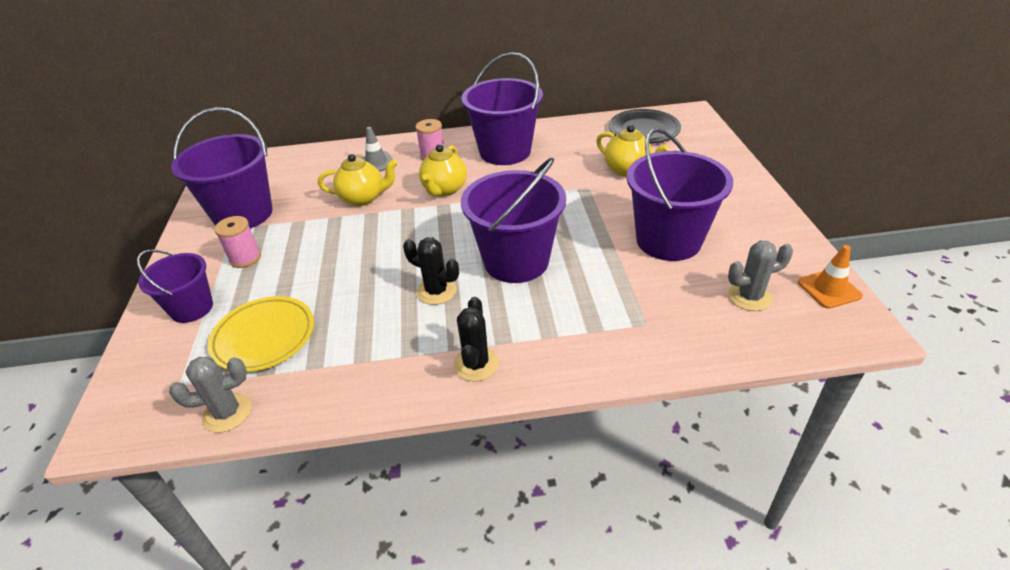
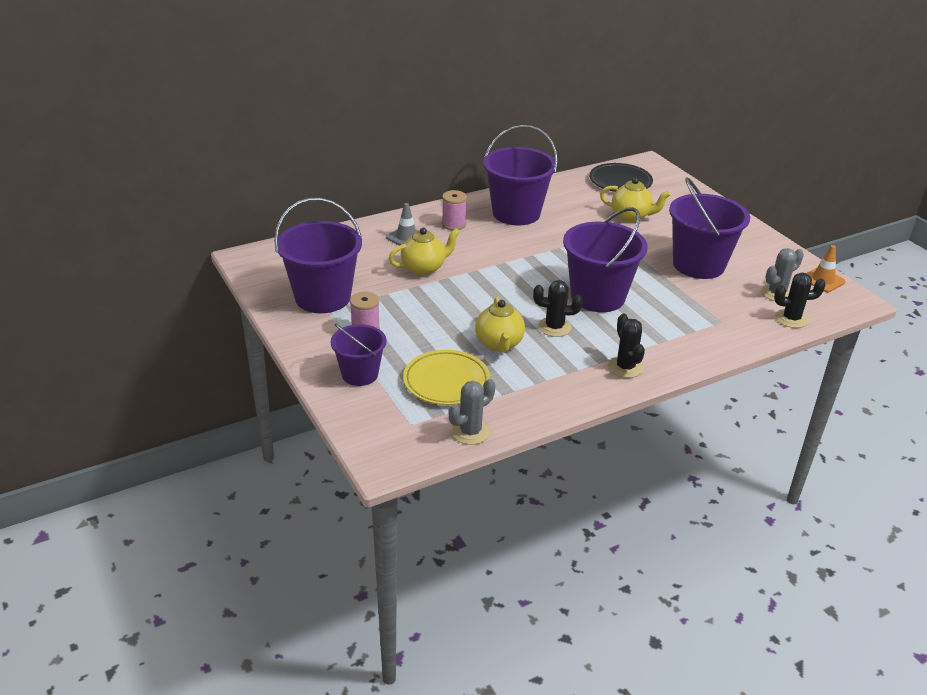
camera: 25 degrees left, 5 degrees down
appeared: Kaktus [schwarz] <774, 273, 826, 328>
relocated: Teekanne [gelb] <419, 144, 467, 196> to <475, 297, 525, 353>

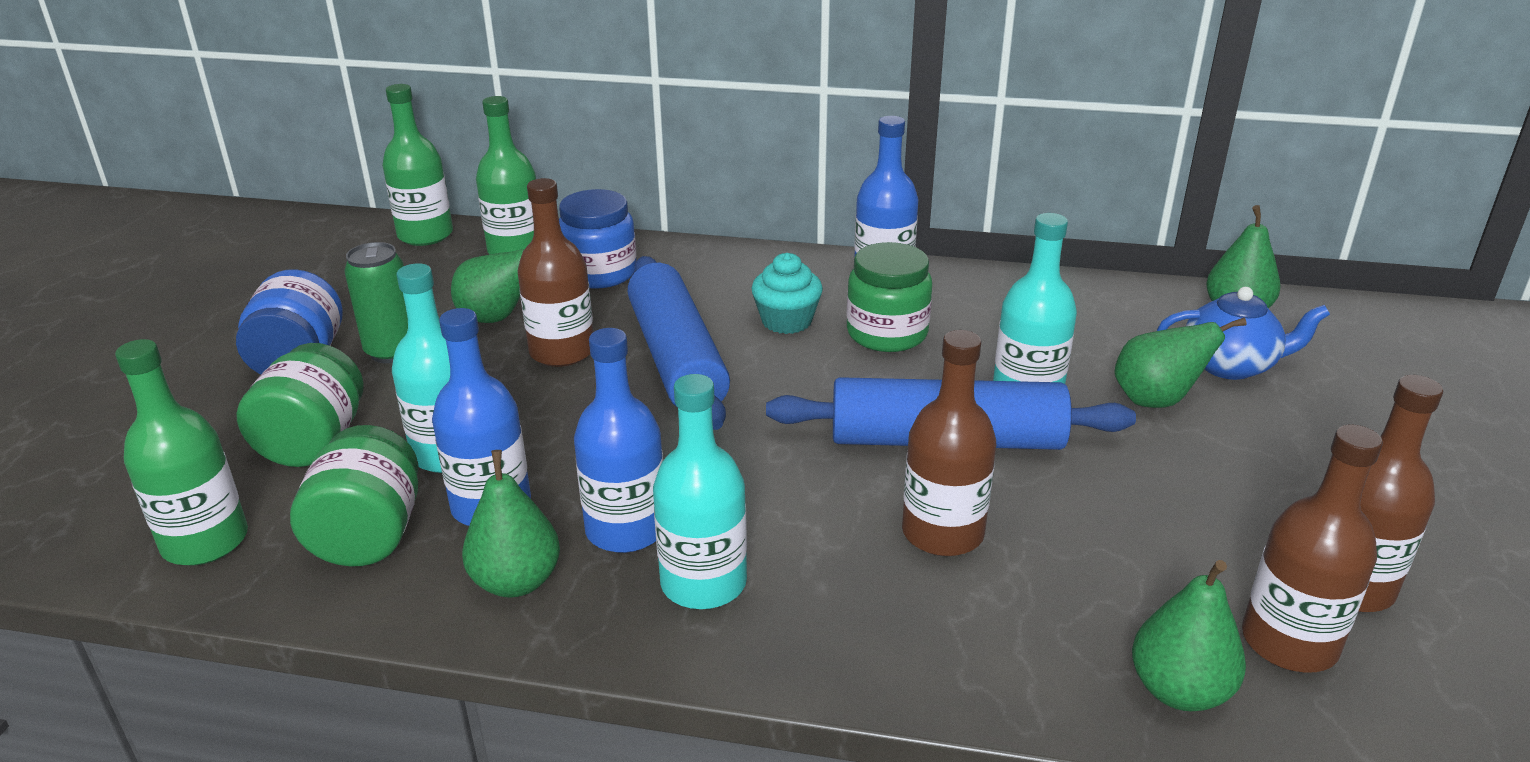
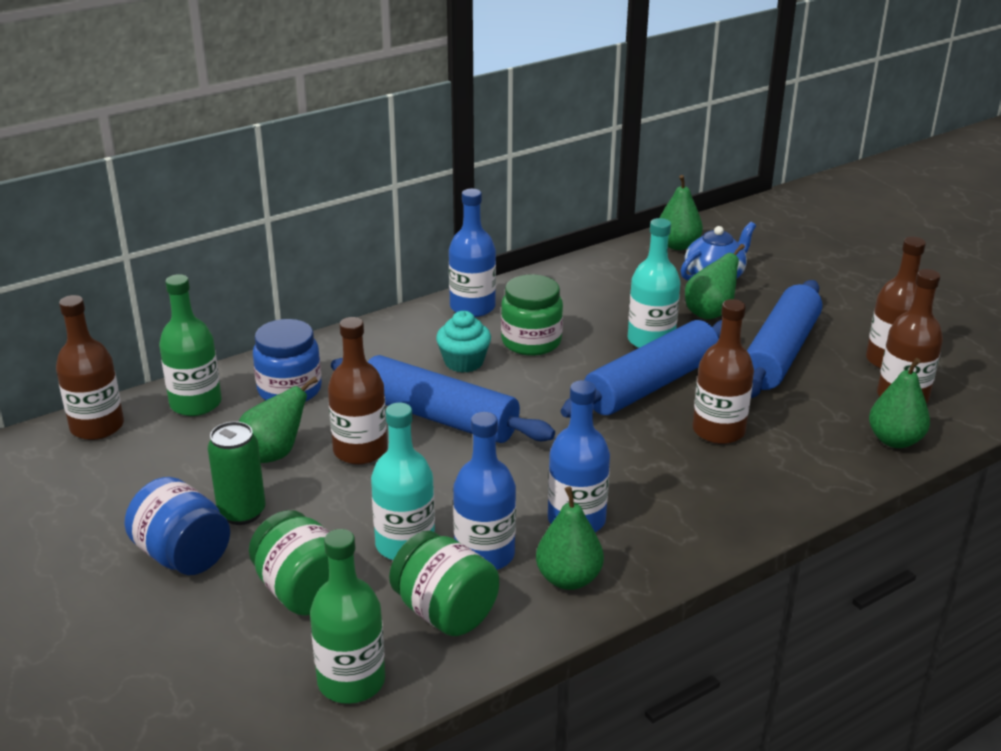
camera: 45 degrees left, 0 degrees up
missing: Flasche [türkis] <653, 374, 747, 609>
appeared: Nudelholz [blau] <747, 280, 822, 398>
colour: Flasche [grün] <382, 84, 453, 246> to Flasche [braun] <56, 295, 124, 440>

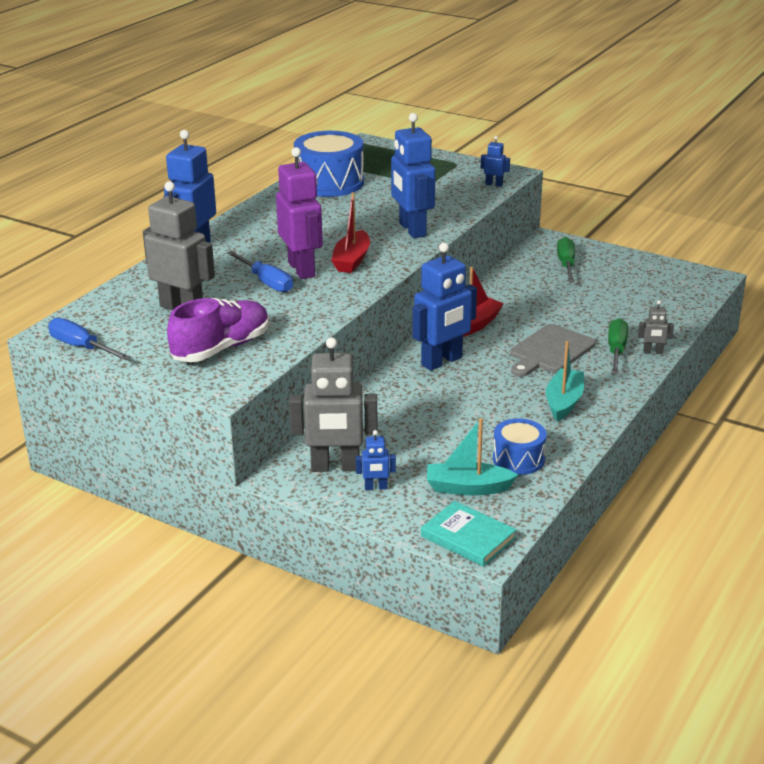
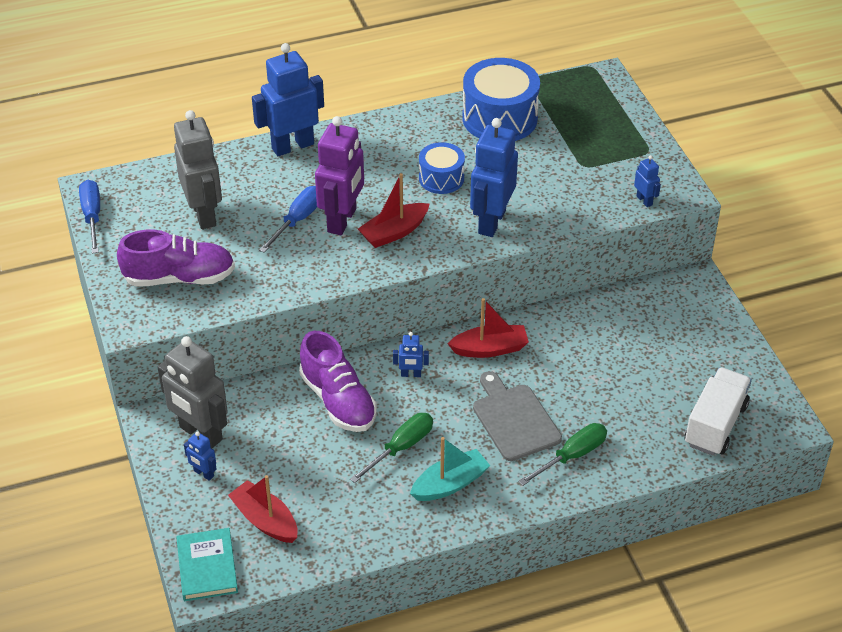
camera: 40 degrees right, 15 degrees up
missing: Roboter [grau] <638, 300, 674, 354>
appeared: Schuh [lila] <299, 331, 377, 432>; Lastwagen [weiß] <685, 367, 752, 456>
relocated: Schraubenzieher [grün] <557, 237, 575, 282> to <350, 413, 433, 483>; Trommel [blau] <493, 418, 547, 475> to <419, 142, 465, 194>
colour: Boot [türkis] <427, 418, 518, 496> to Boot [rot] <228, 475, 298, 543>
spun: Schraubenzieher [blau] <227, 251, 293, 293> = <259, 186, 317, 253> 150 degrees counterclockwise; Schneidebrett [grau] <510, 324, 596, 377> = <473, 371, 562, 461> 75 degrees clockwise
size: Roboter [blau] <412, 243, 477, 371> = <393, 332, 429, 377> x0.45

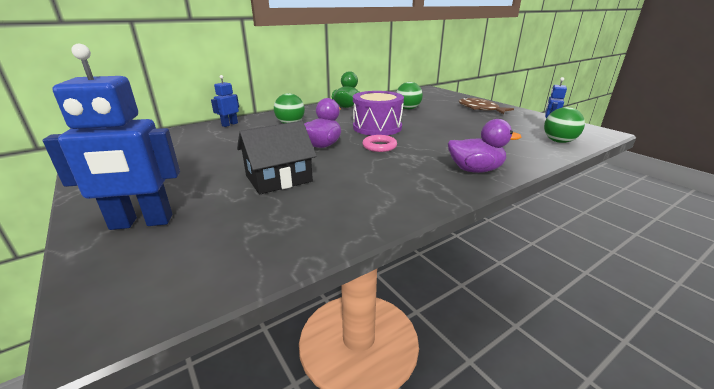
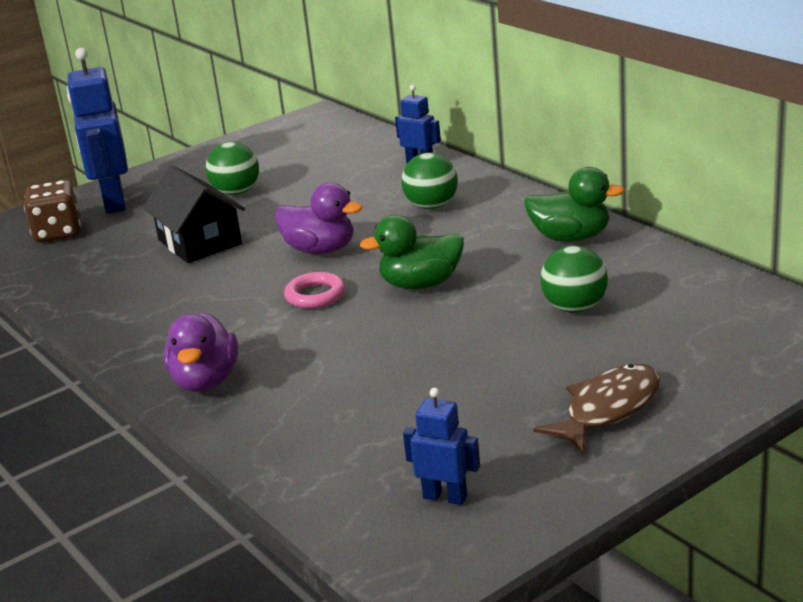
camera: 90 degrees right, 0 degrees up
appeared: Spielwürfel [braun] <24, 180, 81, 242>
relocated: Ball [grün] <544, 107, 585, 143> to <205, 142, 259, 195>
exchanged: Trommel [lila] <353, 91, 404, 135> to Ente [grün] <360, 215, 464, 289>

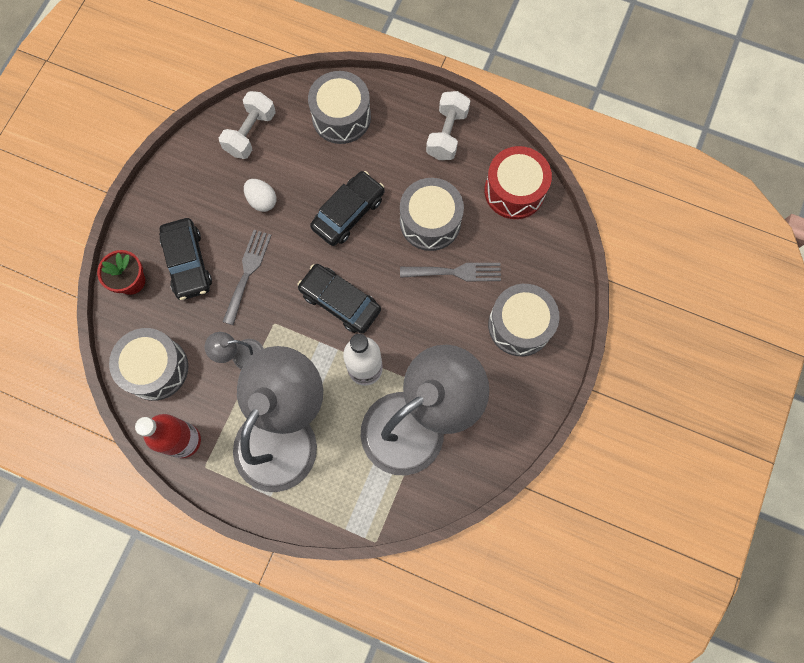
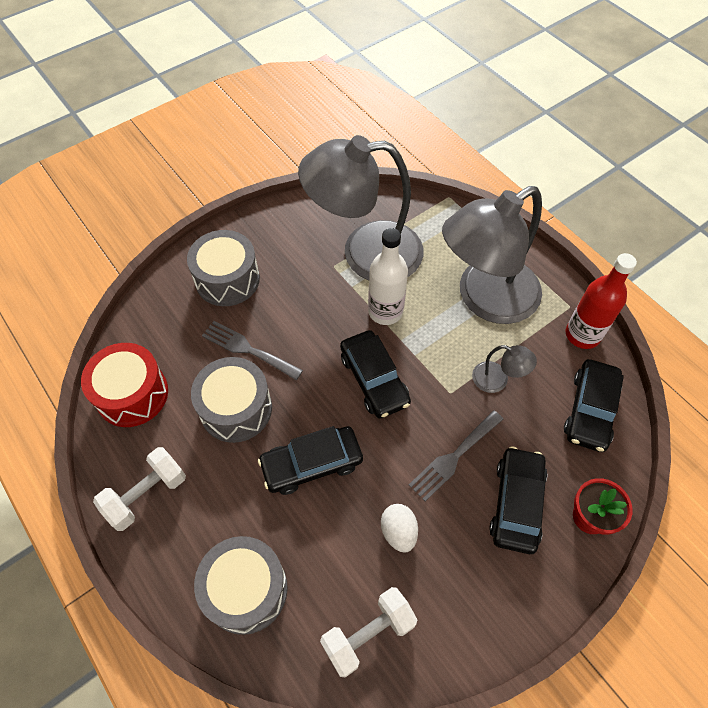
camera: 150 degrees left, 15 degrees down
exchanged: Trommel [grau] <109, 328, 188, 401> to Auto [schwarz] <564, 359, 624, 452>

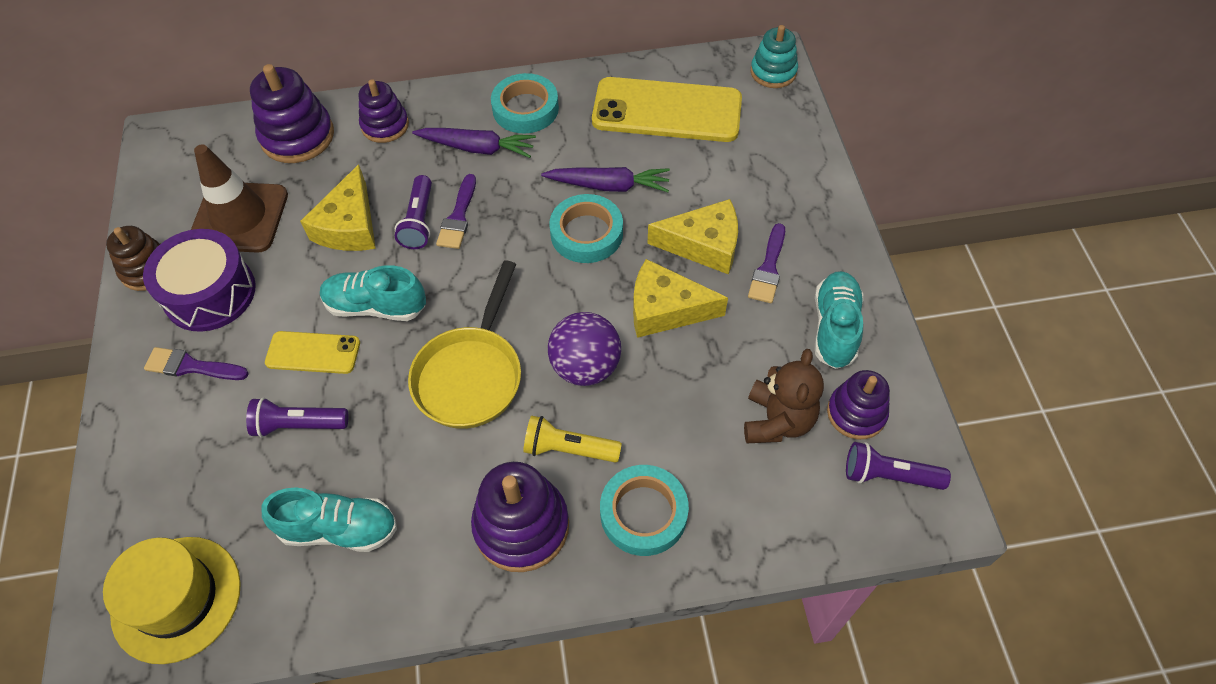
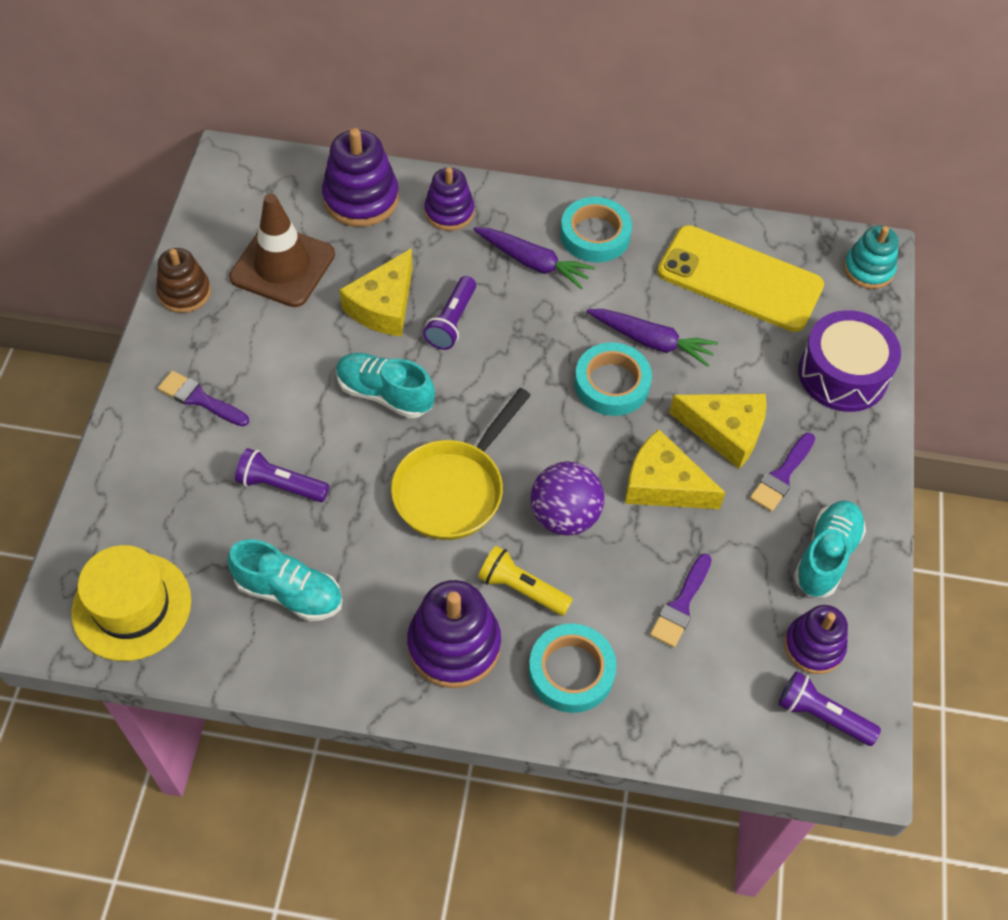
camera: 15 degrees right, 0 degrees up
missing: Handy [gelb] <265, 331, 360, 374>; Teddybär [braun] <744, 349, 824, 443>
relocated: Pinsel [lila] <436, 174, 476, 249> to <650, 553, 712, 648>; Trommel [lila] <143, 229, 256, 332> to <798, 310, 901, 412>

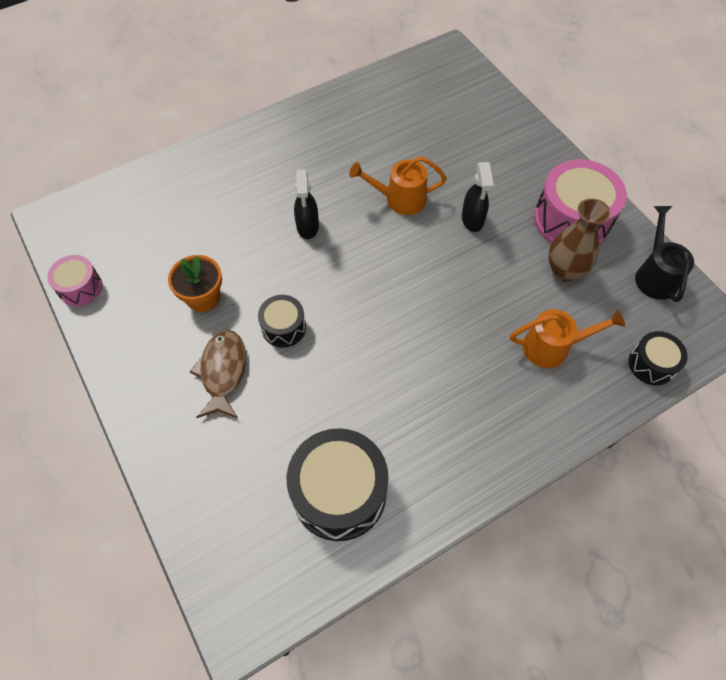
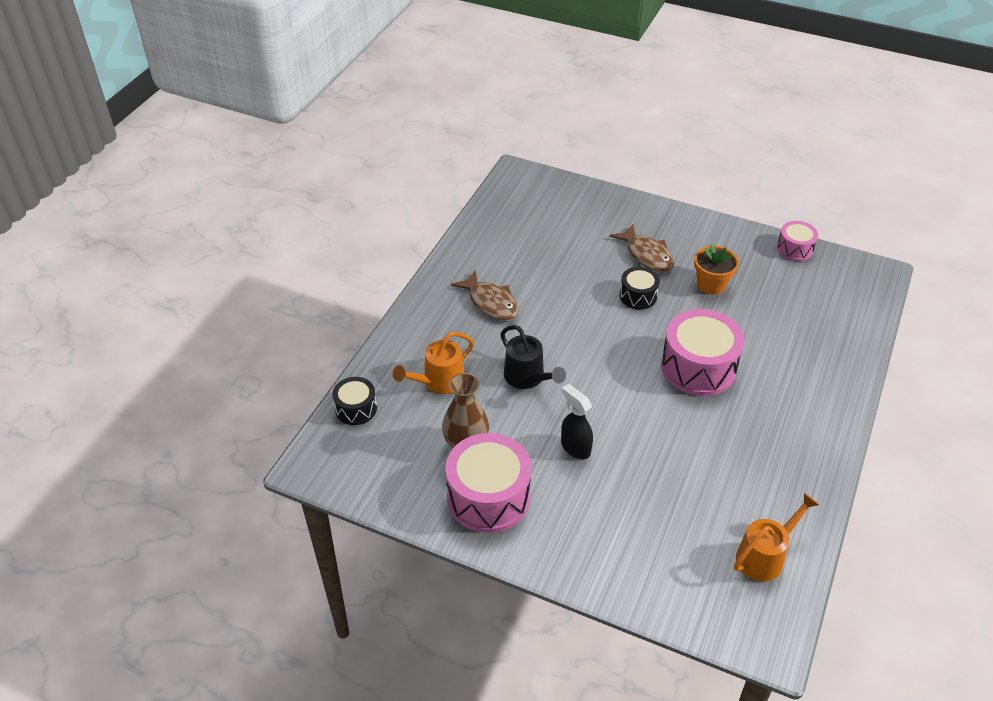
camera: 145 degrees right, 15 degrees down
missing: Trommel [schwarz] <287, 428, 389, 541>
appeared: Fisch [braun] <451, 270, 519, 320>
relocated: Gießkanne [orange] <349, 156, 447, 215> to <734, 493, 819, 582>; Gießkanne [schwarz] <635, 206, 694, 302> to <500, 325, 566, 389>
exchanged: Sprühflasche [schwarz] <294, 169, 319, 239> to Trommel [rosa] <661, 309, 744, 396>

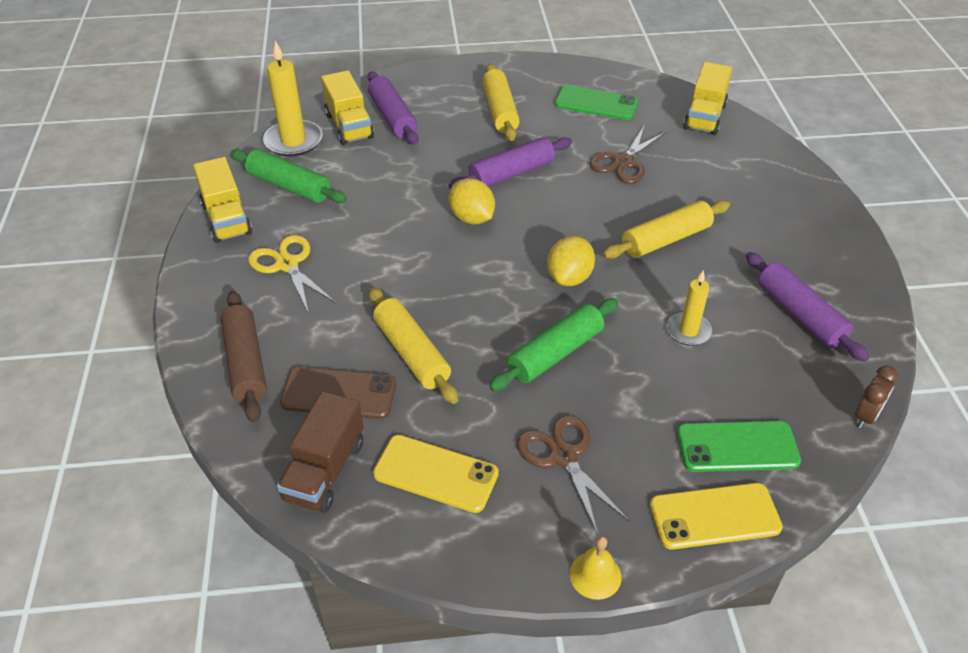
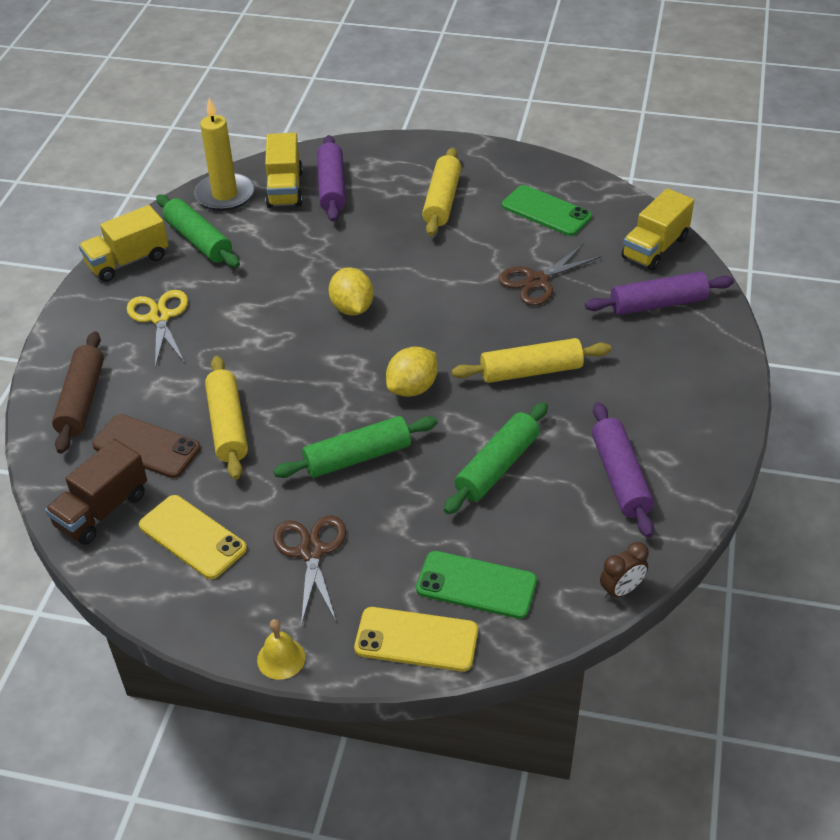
camera: 20 degrees right, 0 degrees up
relocated: Nudelholz [lila] <449, 137, 572, 189> to <585, 271, 734, 315>
exchanged: Kerze [gelb] <667, 270, 712, 346> to Nudelholz [grün] <444, 402, 548, 514>
spun: Lastwagen [gelb] <193, 157, 252, 243> = <79, 205, 168, 282> 60 degrees clockwise

